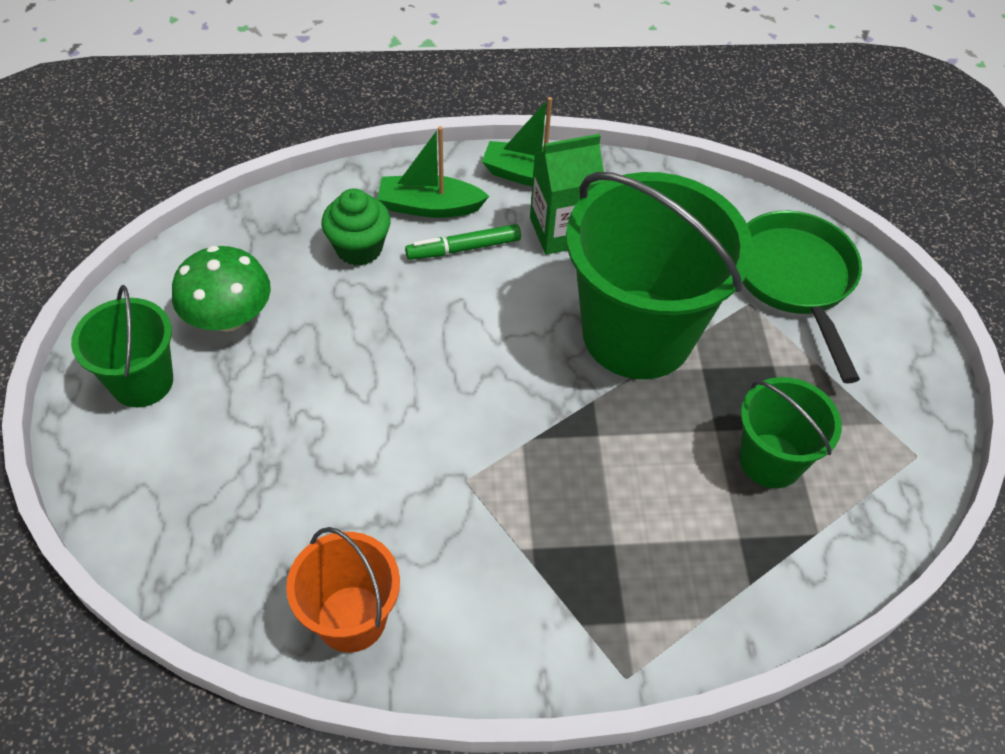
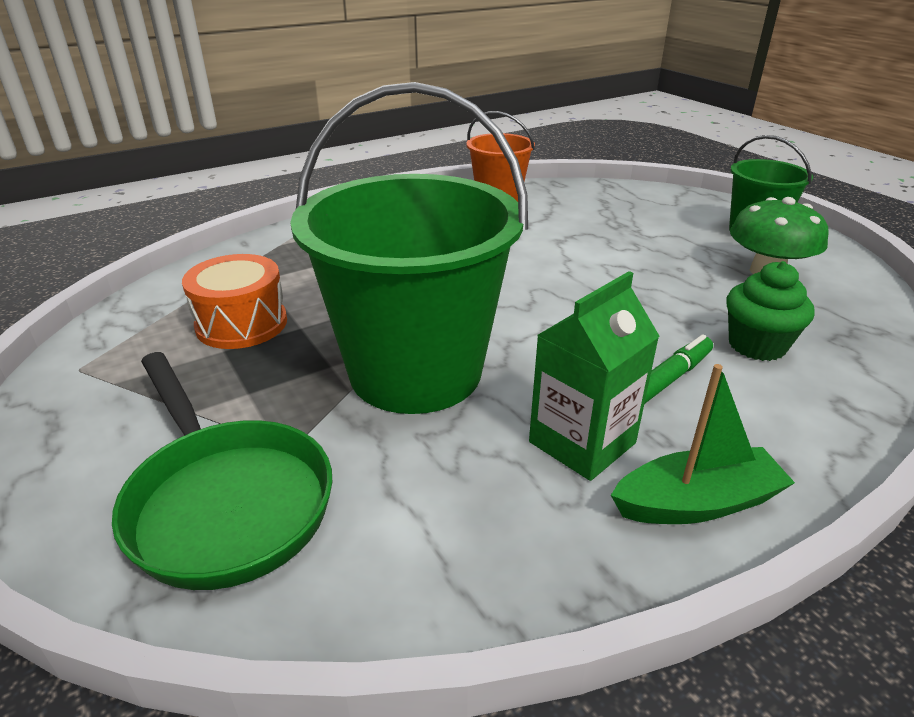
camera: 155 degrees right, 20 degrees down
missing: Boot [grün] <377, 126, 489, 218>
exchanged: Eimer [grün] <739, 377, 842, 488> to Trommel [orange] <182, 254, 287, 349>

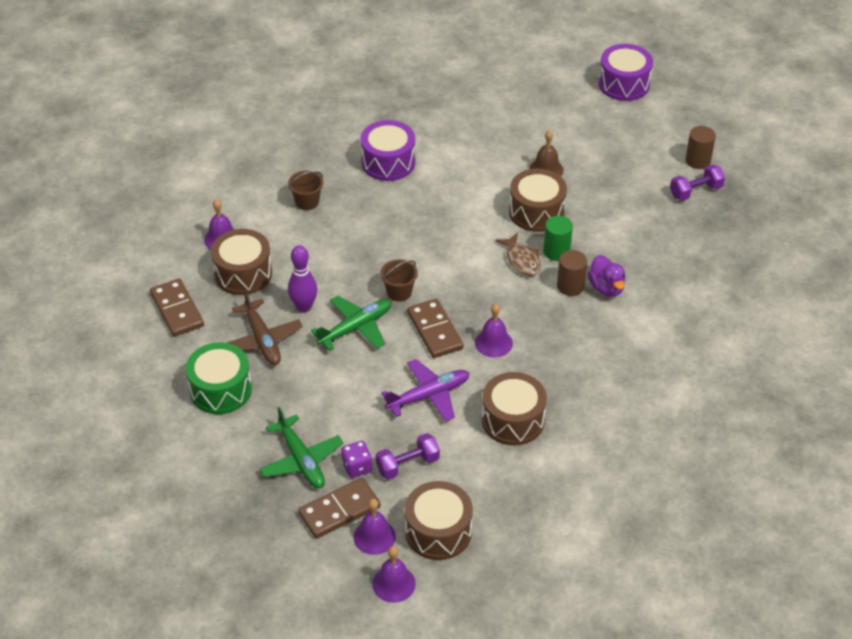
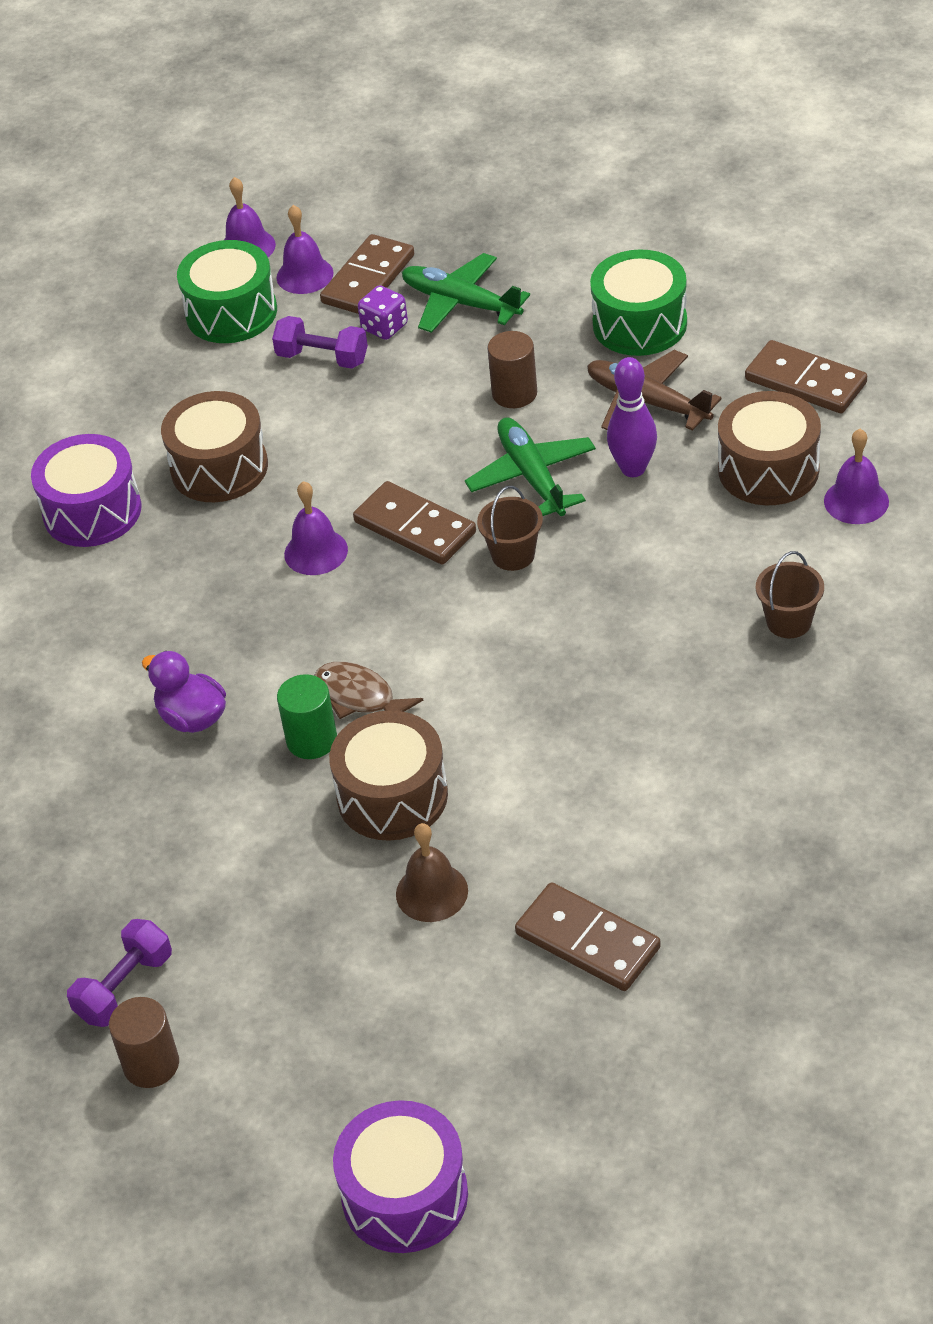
camera: 155 degrees right, 0 degrees up
missing: Flugzeug [lila] <381, 359, 470, 422>
appeared: Dominostein [braun] <515, 882, 661, 991>
relocated: Trommel [lila] <360, 120, 415, 181> to <31, 434, 142, 547>; Vollzylinder [braun] <557, 250, 587, 296> to <487, 331, 537, 408>
colour: Trommel [braun] <405, 481, 473, 560> to Trommel [grün] <177, 240, 277, 343>
spun: Flugzeug [grün] <311, 296, 392, 351> = <465, 417, 596, 516> 135 degrees clockwise; Hantel [lila] <376, 433, 440, 480> = <272, 316, 368, 369> 75 degrees clockwise

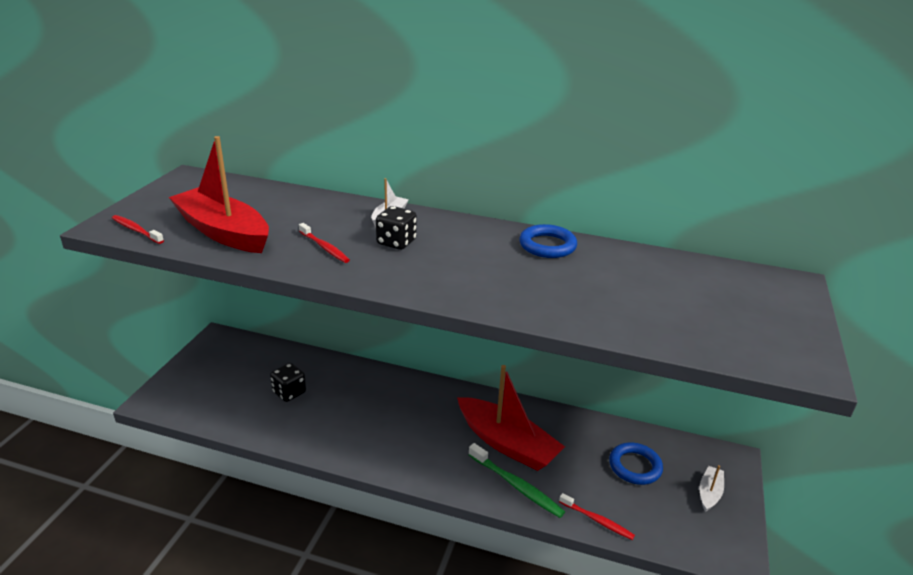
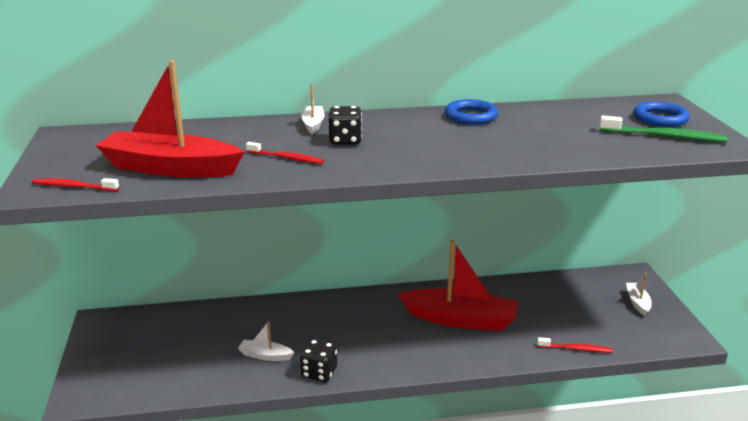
camera: 25 degrees left, 5 degrees down
appeared: Boot [weiß] <238, 321, 295, 361>
relocated: Spielwürfel [schwarz] <270, 363, 306, 402> to <300, 339, 337, 382>; Zahnbürste [grün] <468, 443, 565, 518> to <600, 115, 728, 143>; Ring [blau] <609, 443, 663, 485> to <633, 101, 690, 127>

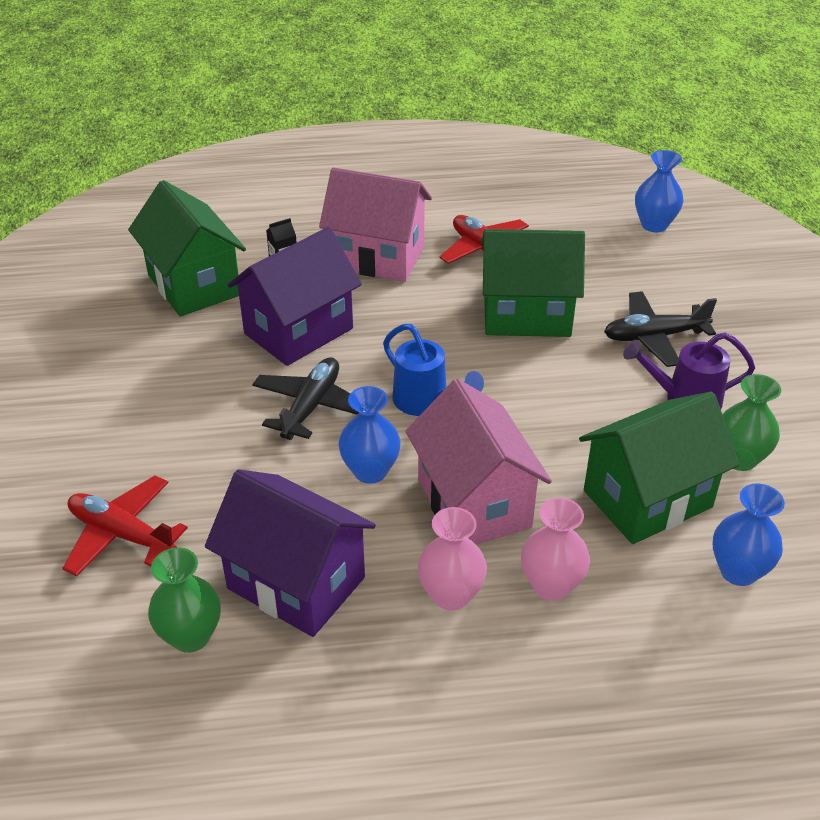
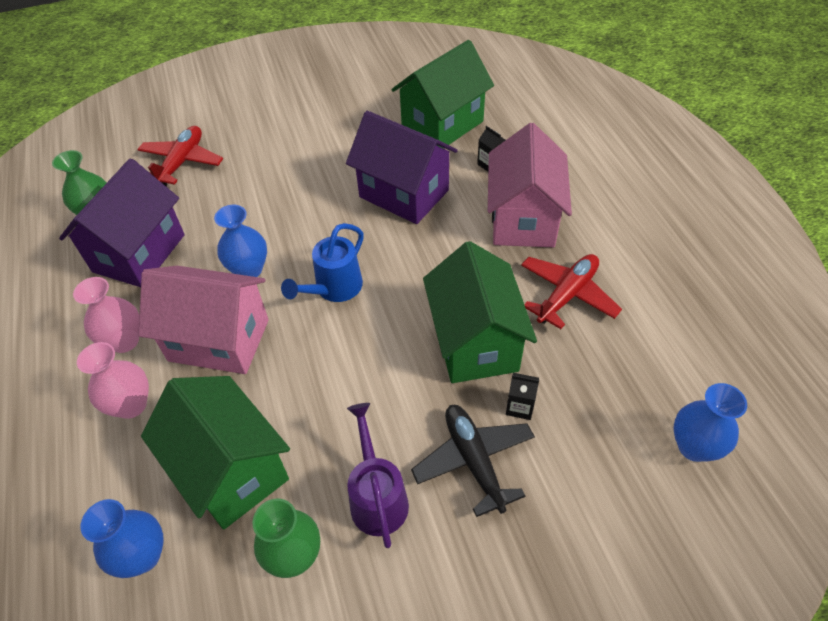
camera: 80 degrees right, 10 degrees up
missing: Flugzeug [schwarz] <252, 357, 359, 440>
appeared: Getränkekarton [schwarz] <506, 373, 539, 420>
spun: Haus [rosa] <406, 379, 552, 544> = <138, 266, 269, 374> 45 degrees clockwise

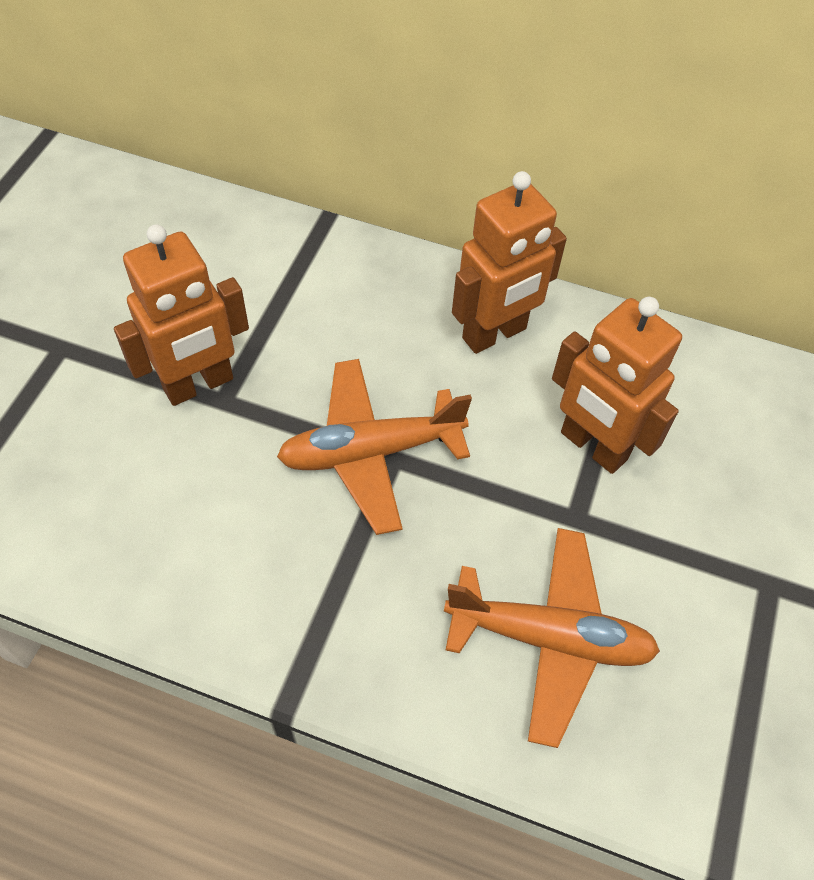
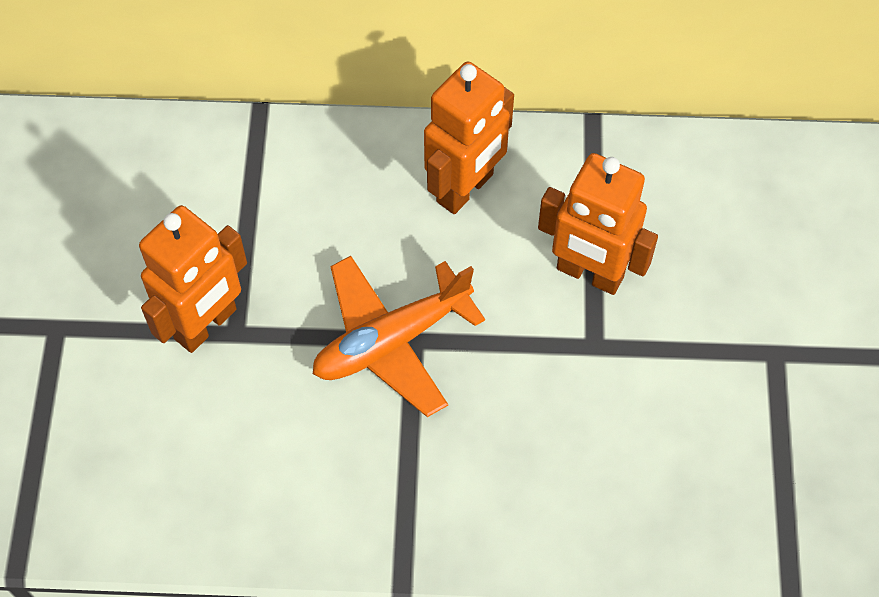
camera: 15 degrees left, 5 degrees up
missing: Flugzeug [orange] <444, 528, 660, 748>

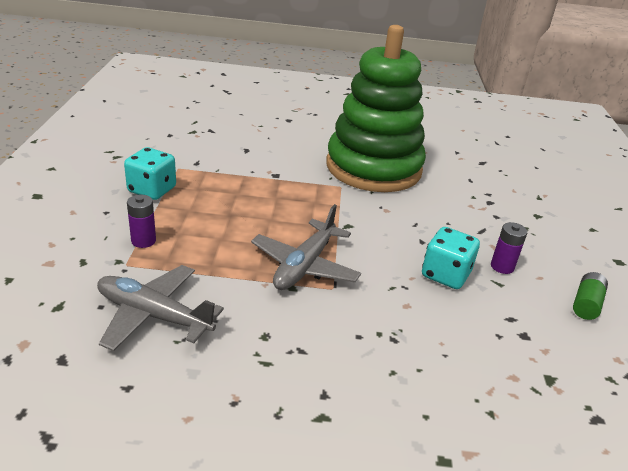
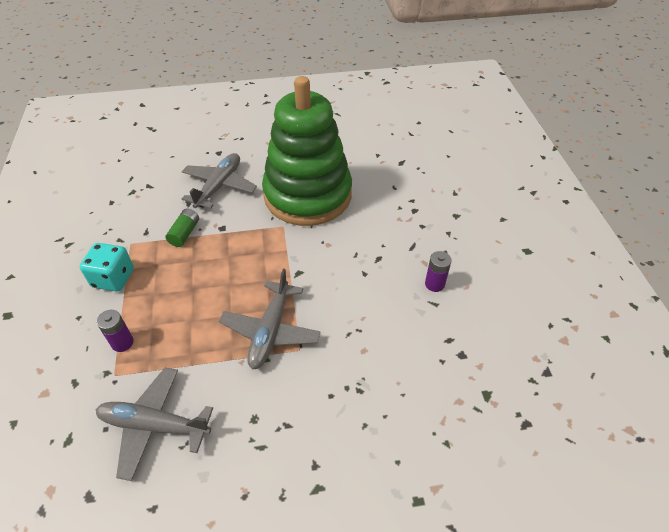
camera: 10 degrees left, 15 degrees up
missing: Spielwürfel [türkis] <422, 227, 480, 289>
appeared: Flugzeug [grau] <182, 153, 257, 209>
relocated: Batterie [grün] <573, 272, 608, 320> to <166, 209, 199, 247>

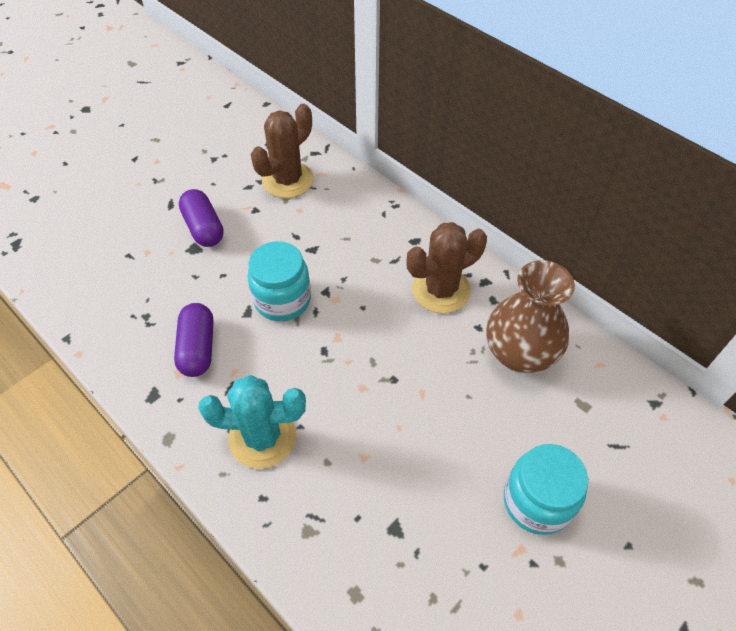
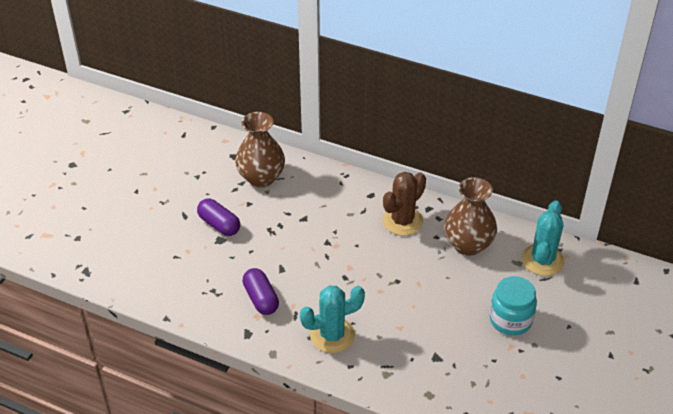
camera: 20 degrees left, 10 degrees down
missing: Einmachglas [türkis] <247, 241, 311, 321>
appeared: Kaktus [türkis] <522, 200, 564, 276>
exchanged: Kaktus [braun] <251, 104, 314, 198> to Vase [braun] <235, 112, 285, 187>

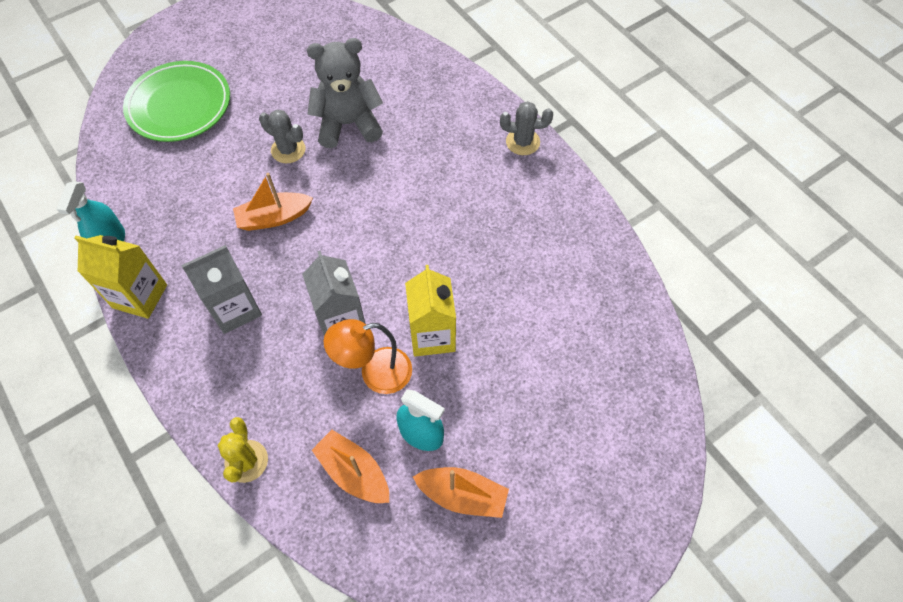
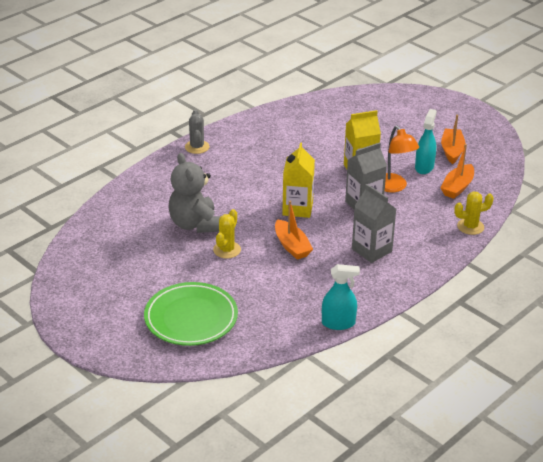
camera: 100 degrees left, 25 degrees down
relocated: Getränkekarton [gelb] <74, 235, 167, 319> to <282, 142, 315, 218>
colour: Kaktus [grau] <259, 110, 305, 163> to Kaktus [gelb] <213, 209, 241, 258>

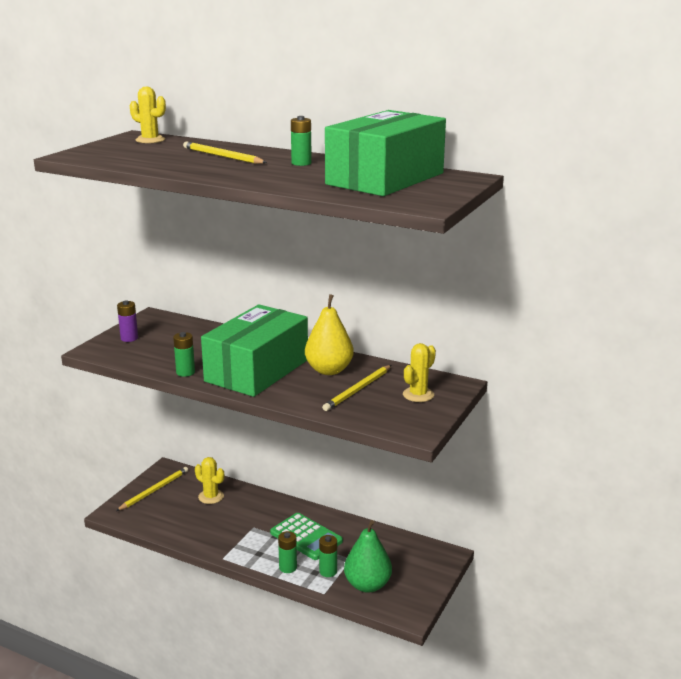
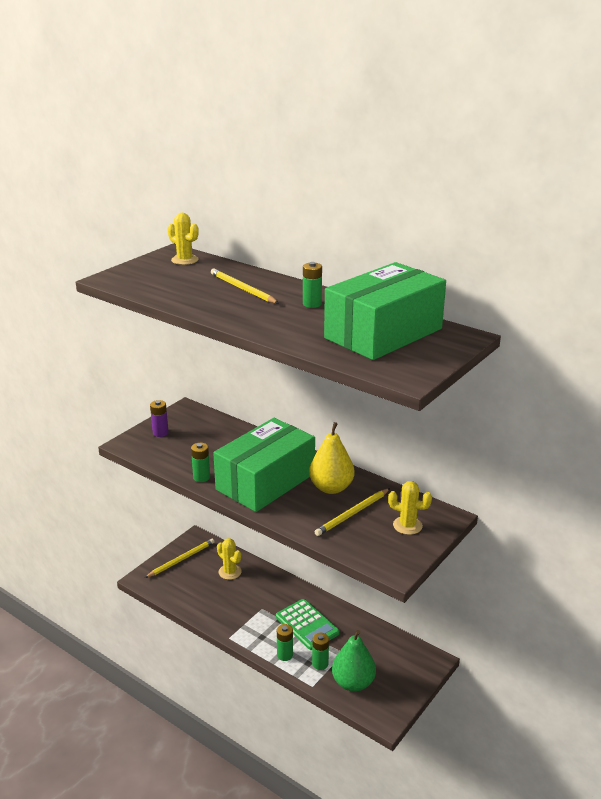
camera: 10 degrees right, 5 degrees up
spun: Kaktus [gelb] <403, 343, 436, 402> = <388, 481, 432, 535> 60 degrees clockwise

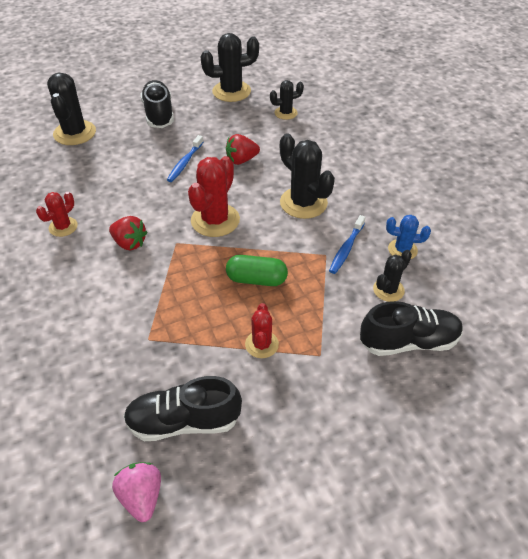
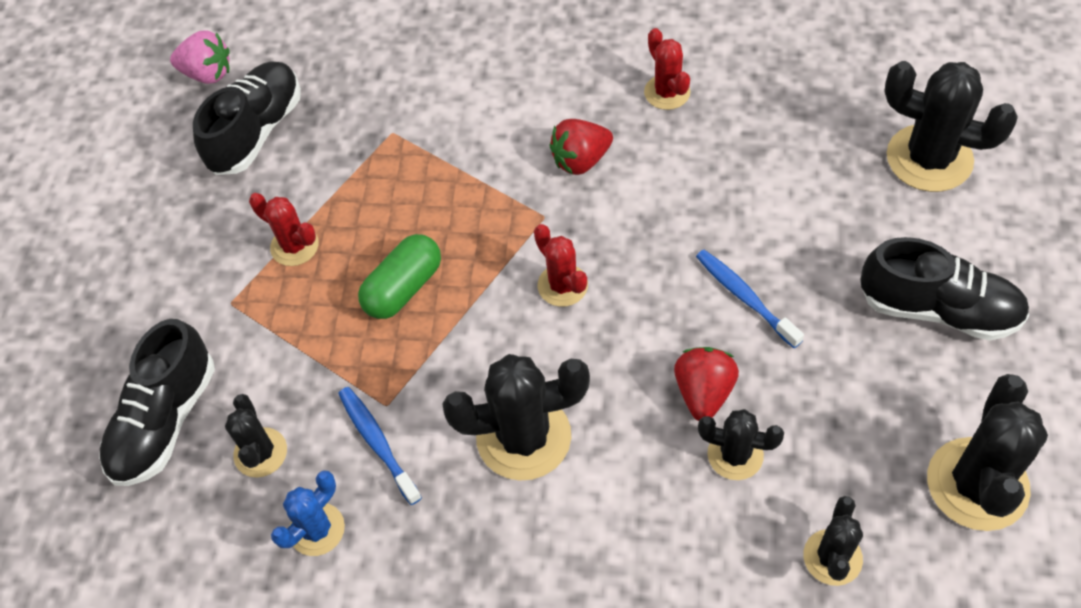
camera: 125 degrees right, 10 degrees up
appeared: Kaktus [schwarz] <698, 409, 784, 480>
size: Kaktus [rot] <188, 156, 240, 237> = <534, 224, 588, 307> x0.57

